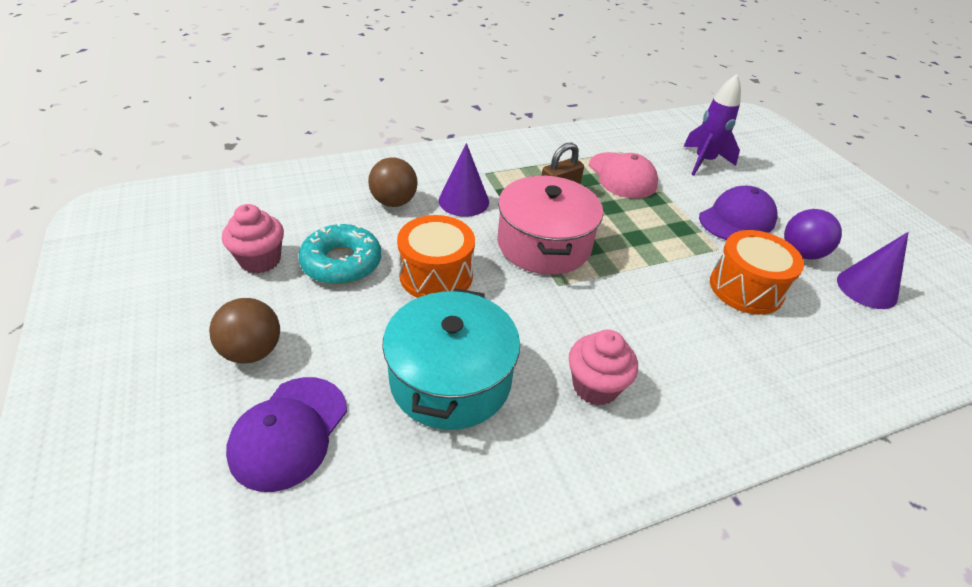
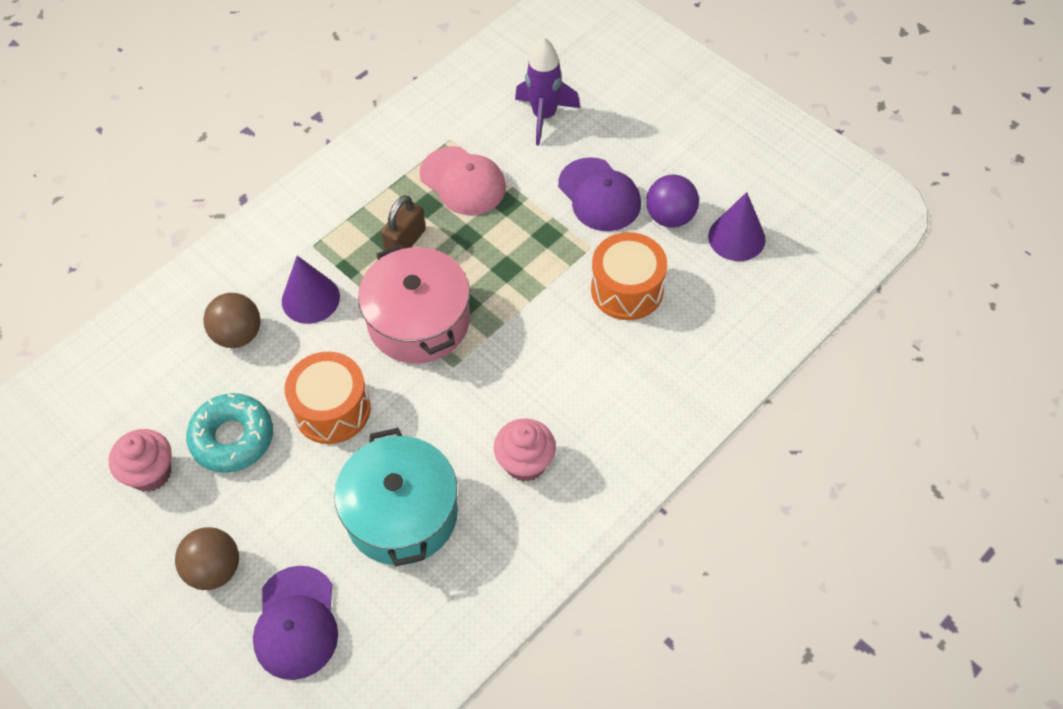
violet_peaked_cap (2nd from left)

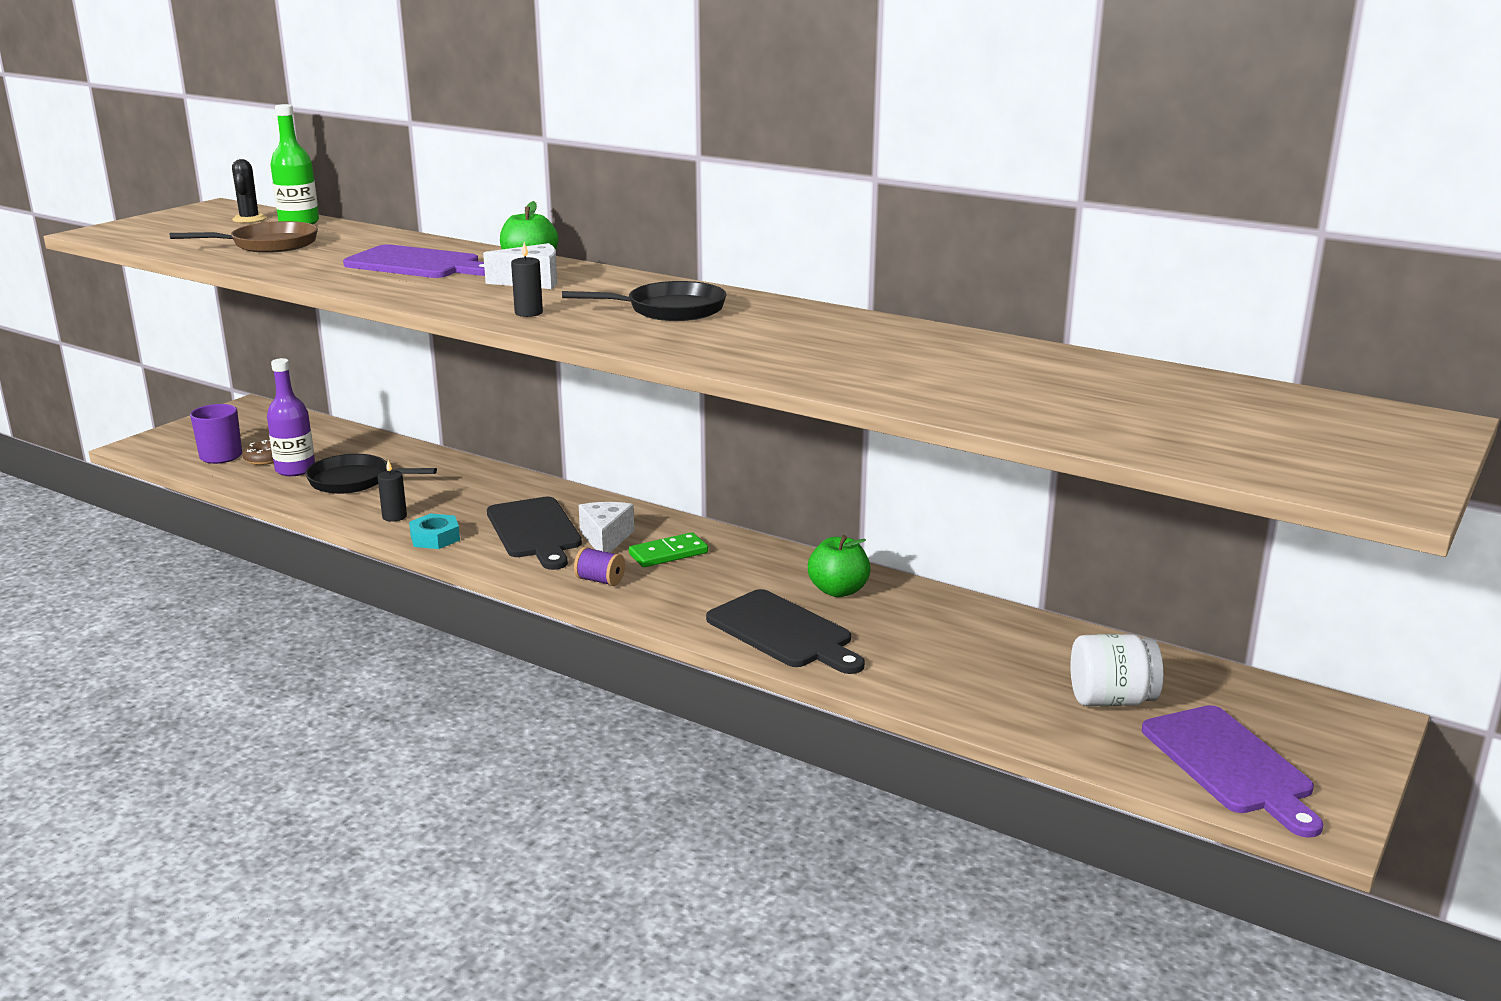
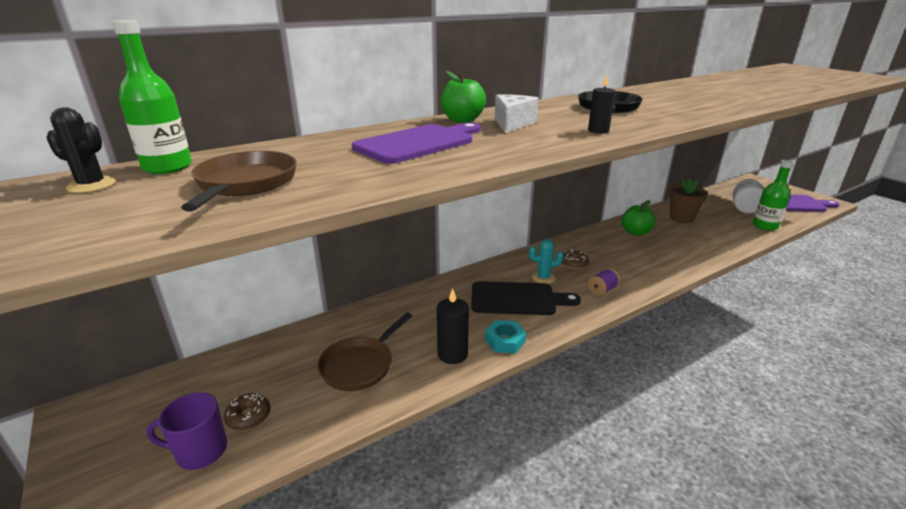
brown_frying_pan (2nd from left); black_candle (1st from left); teal_cactus; brown_donut (2nd from left); brown_flower_pot; green_bottle (2nd from left); violet_bottle; black_bread_board (2nd from left in the first image)

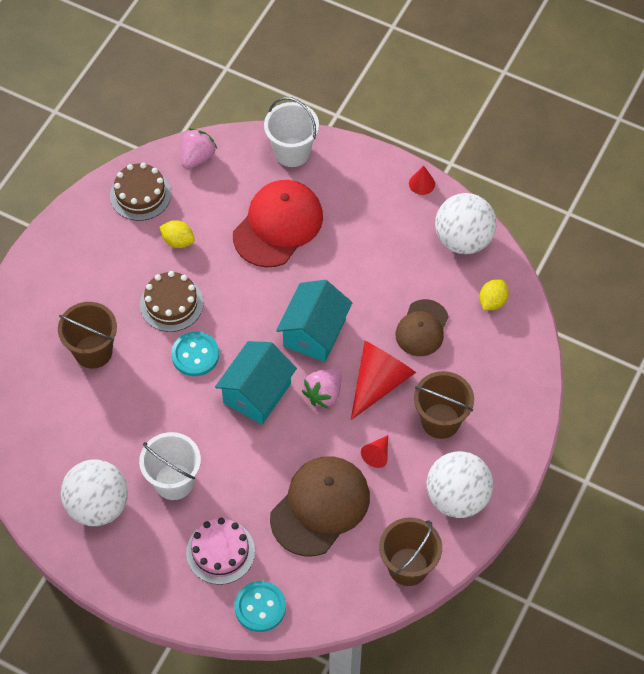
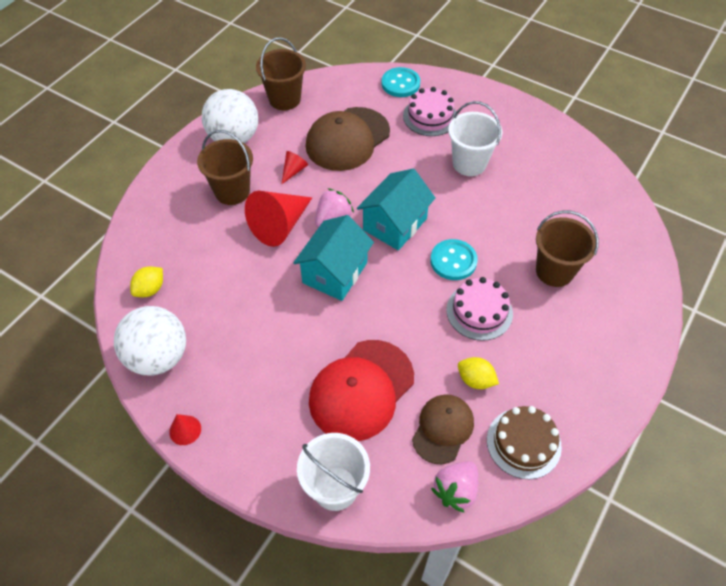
brown_peaked_cap (2nd from left); rose-pink_layer_cake (2nd from left); white_sphere (1st from left in the first image)

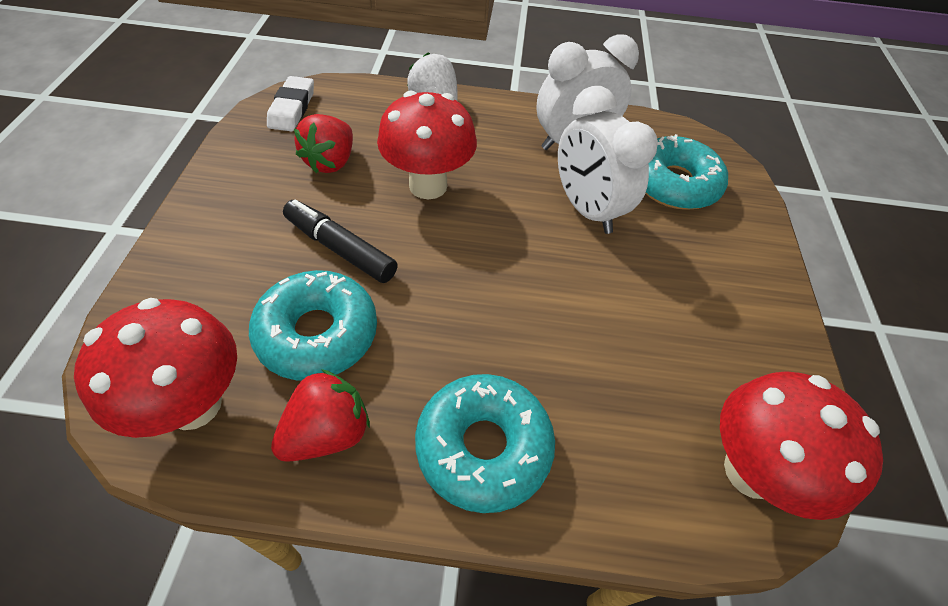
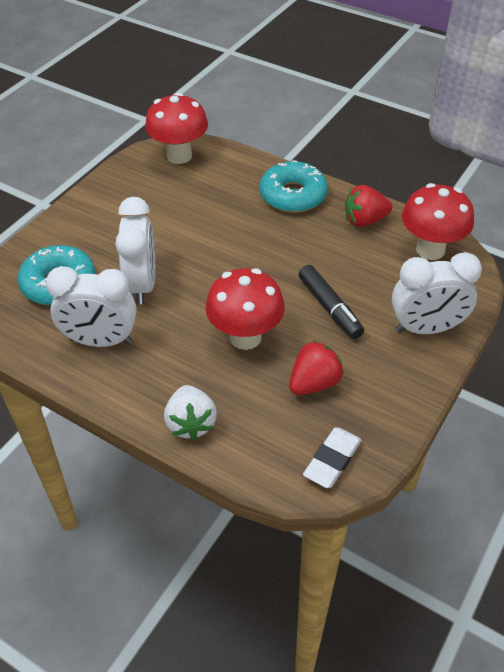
white_clock (3rd from left); teal_donut (1st from left in the first image)

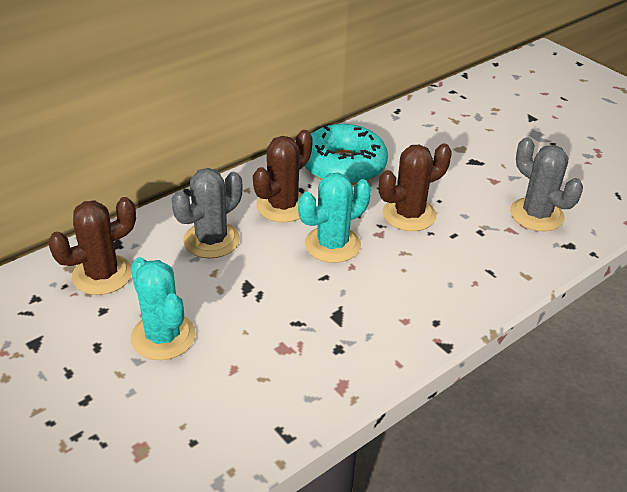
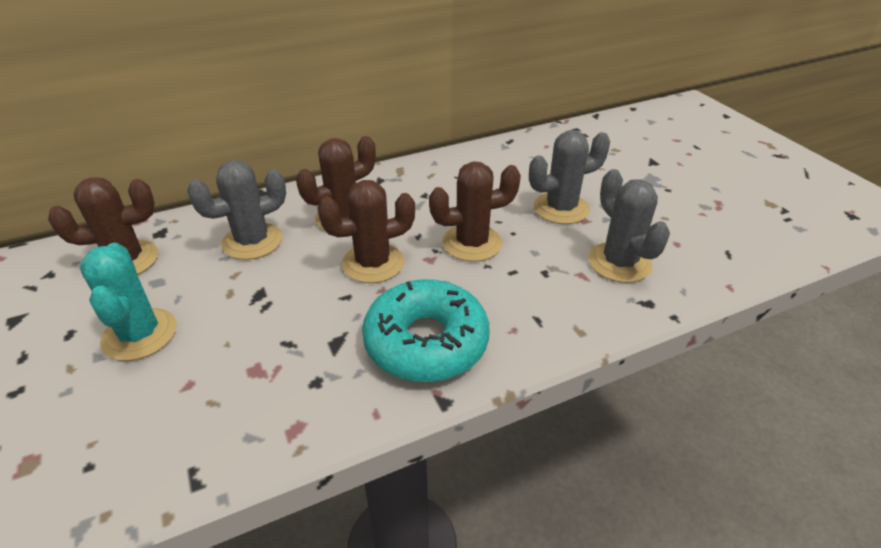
brown_cactus (3rd from left); teal_donut; grey_cactus (2nd from left)

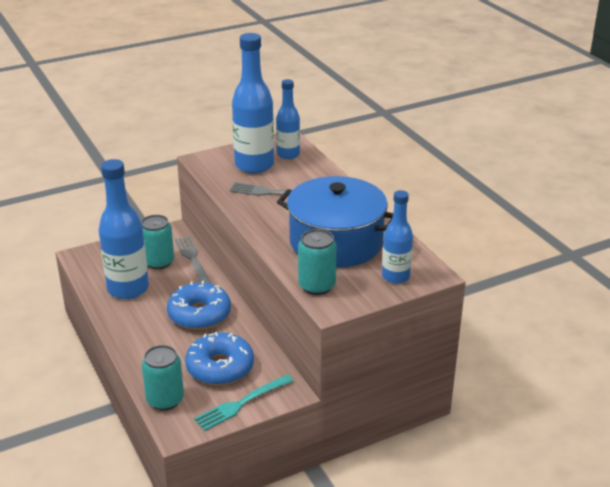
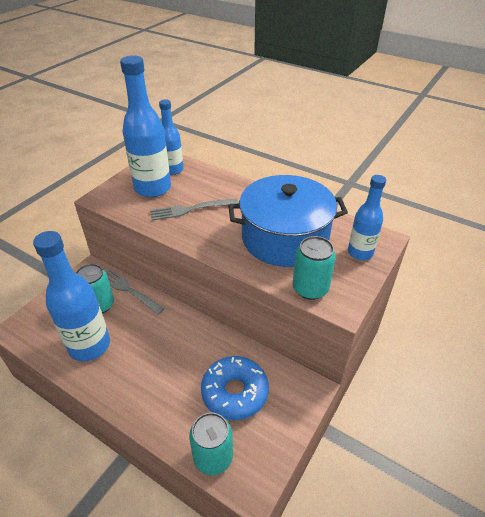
royal_blue_donut (1st from left in the first image); teal_fork

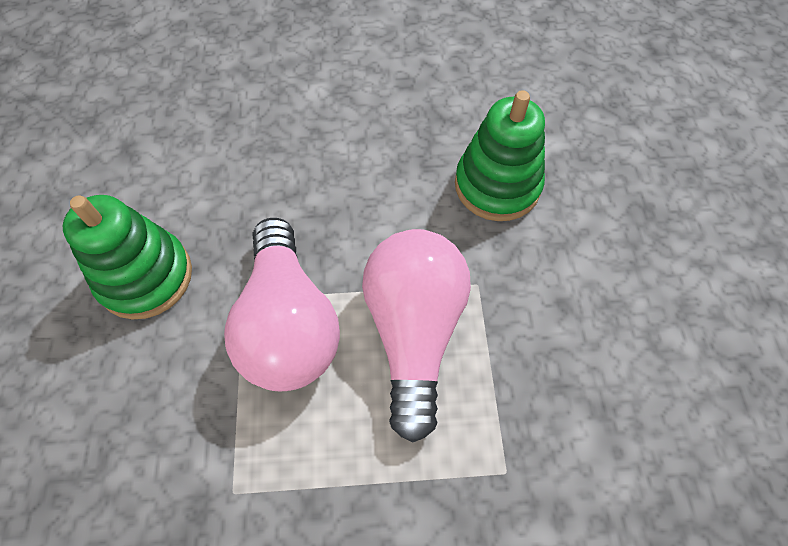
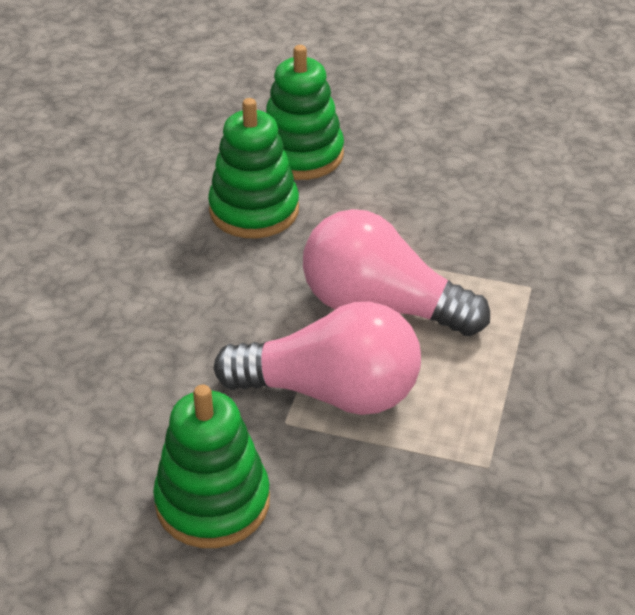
green_stacking_toy (3rd from left)

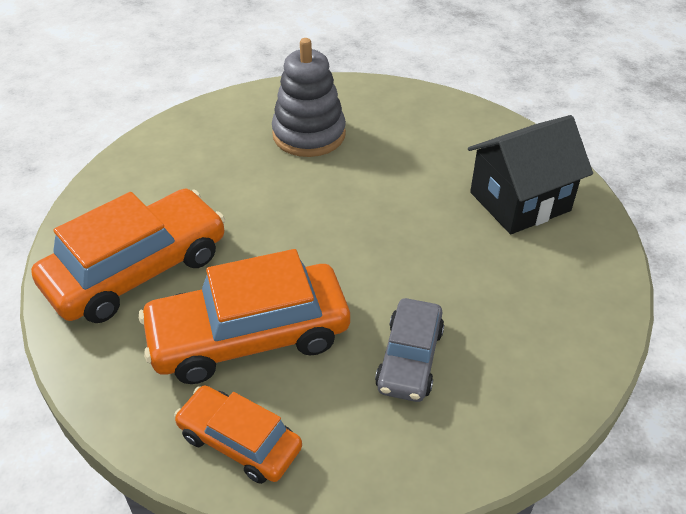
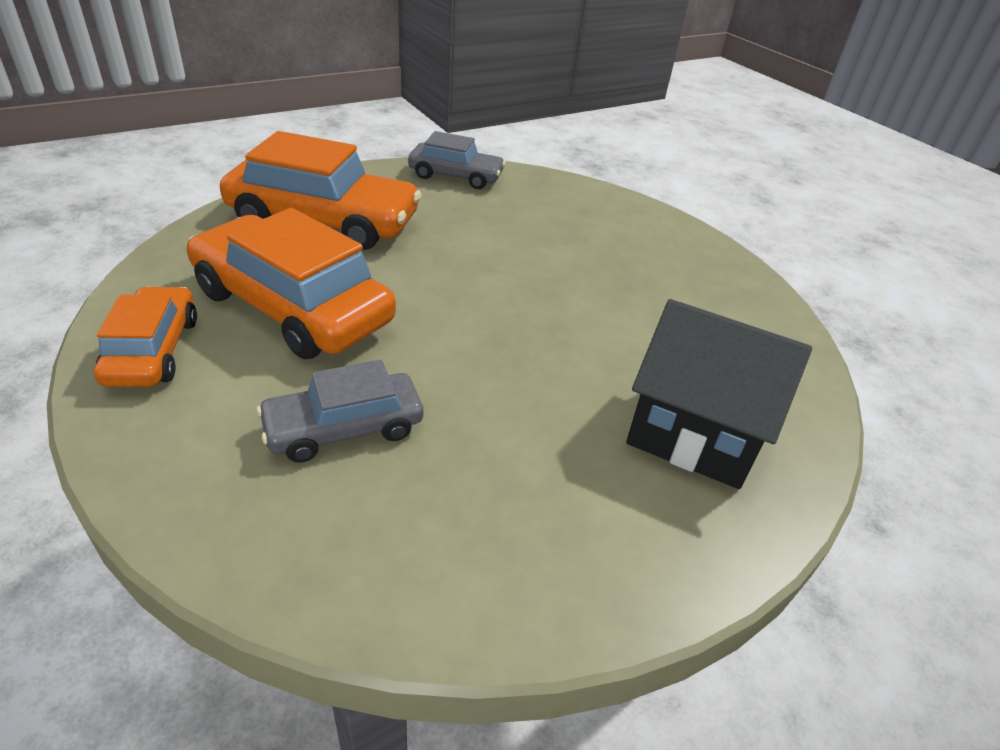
grey_automobile (2nd from left); grey_stacking_toy

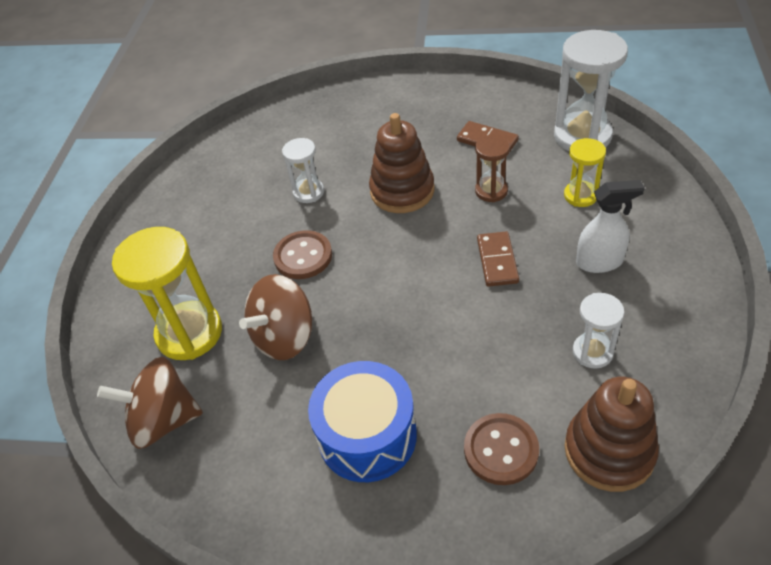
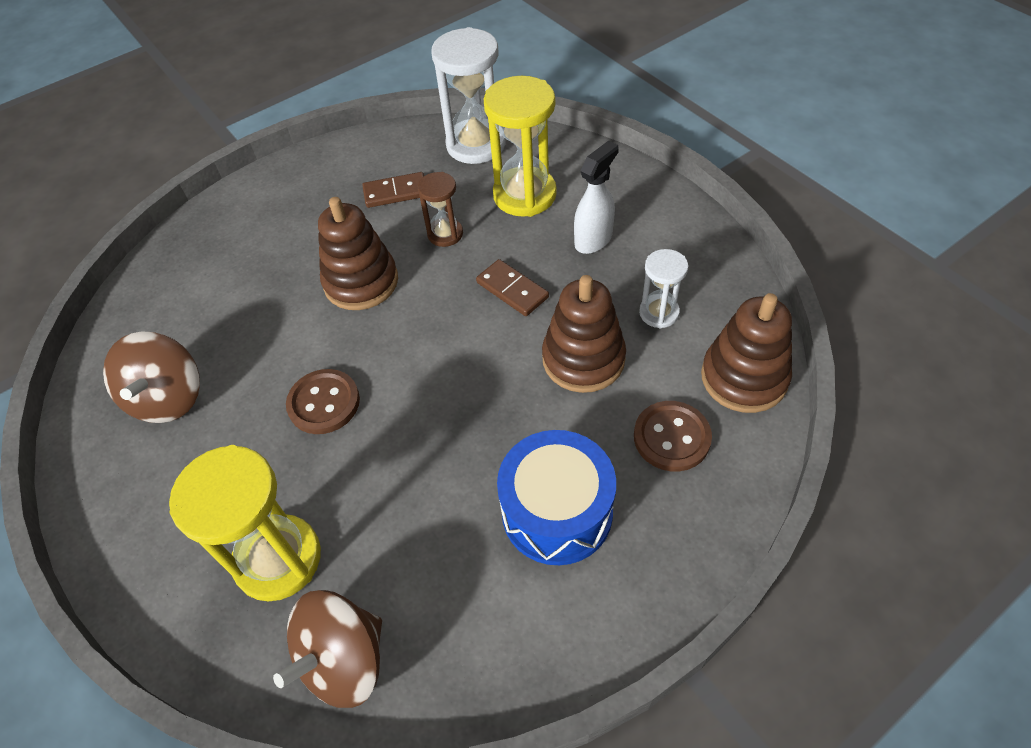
brown_spinning_top (1st from left); bright_yellow_hourglass (2nd from left); brown_stacking_toy (2nd from left); white_hourglass (1st from left in the first image)

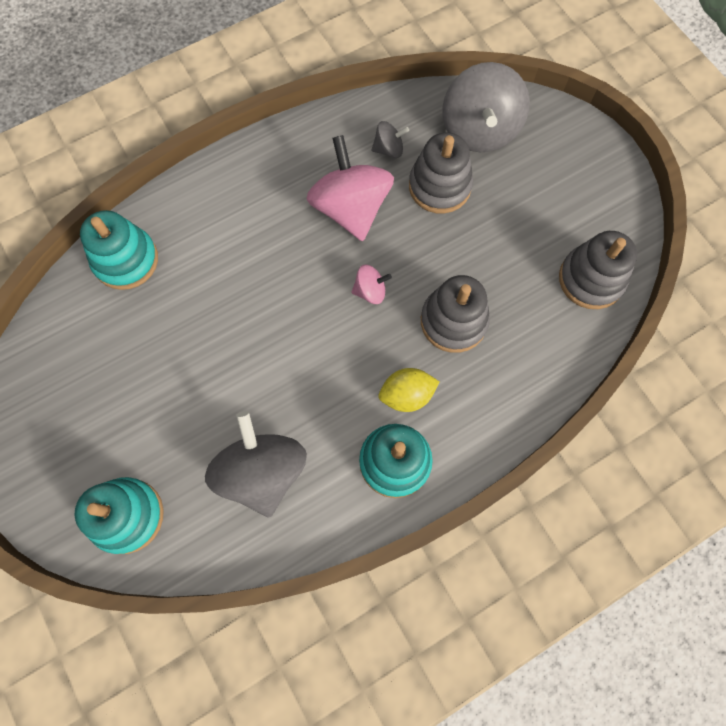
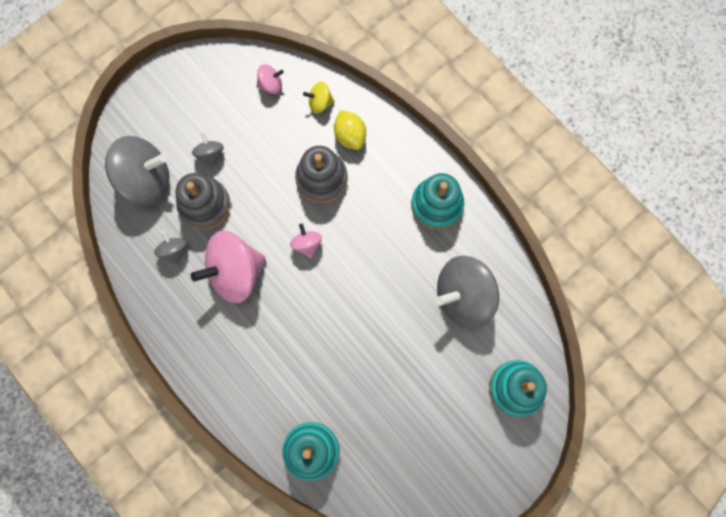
grey_spinning_top (3rd from left); rose-pink_spinning_top (2nd from left); bright_yellow_spinning_top; bright_yellow_toy_lemon

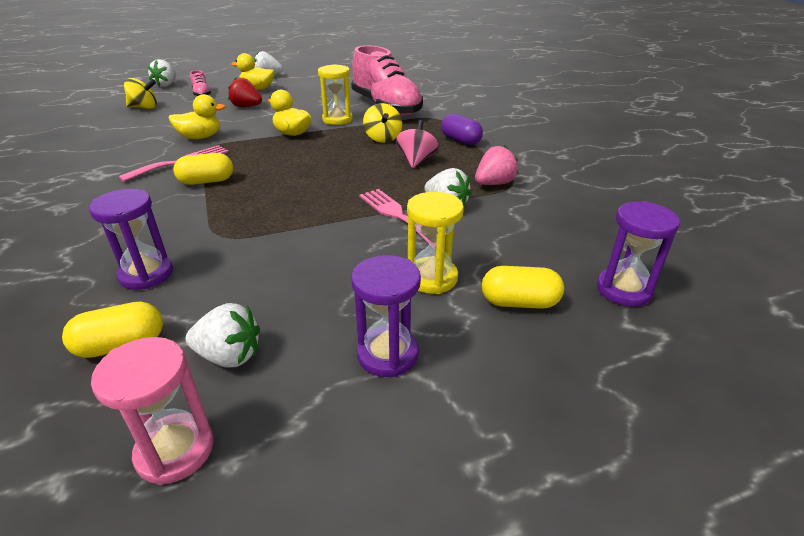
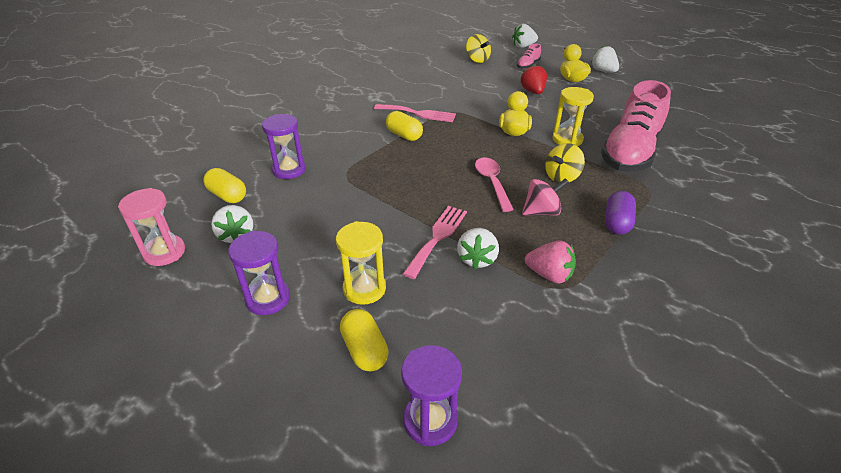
rose-pink_teaspoon; bright_yellow_duck (1st from left in the first image)

